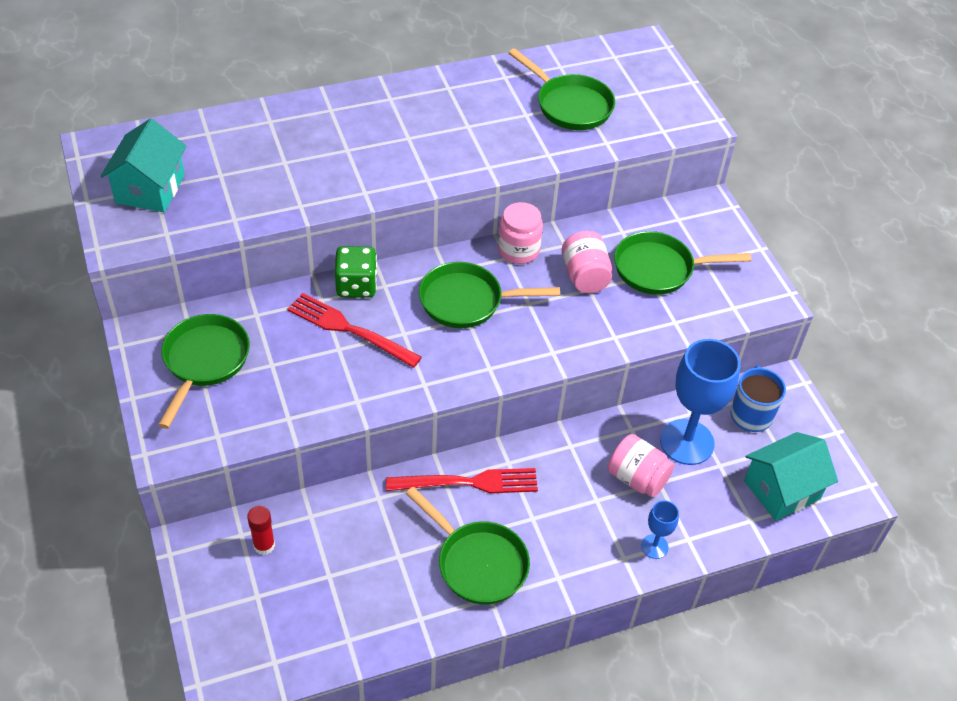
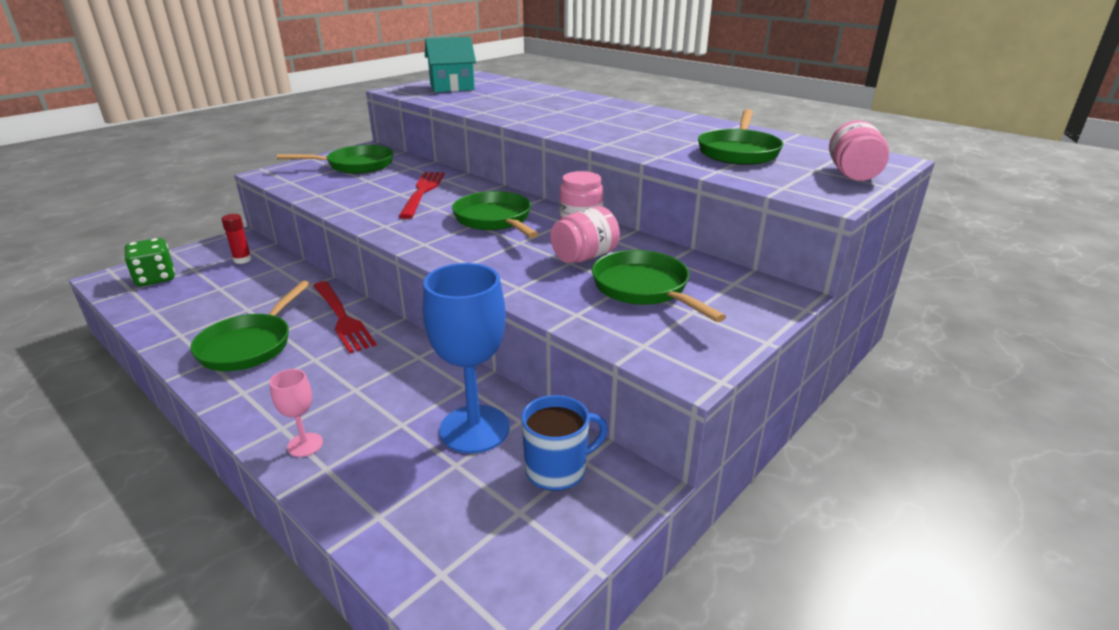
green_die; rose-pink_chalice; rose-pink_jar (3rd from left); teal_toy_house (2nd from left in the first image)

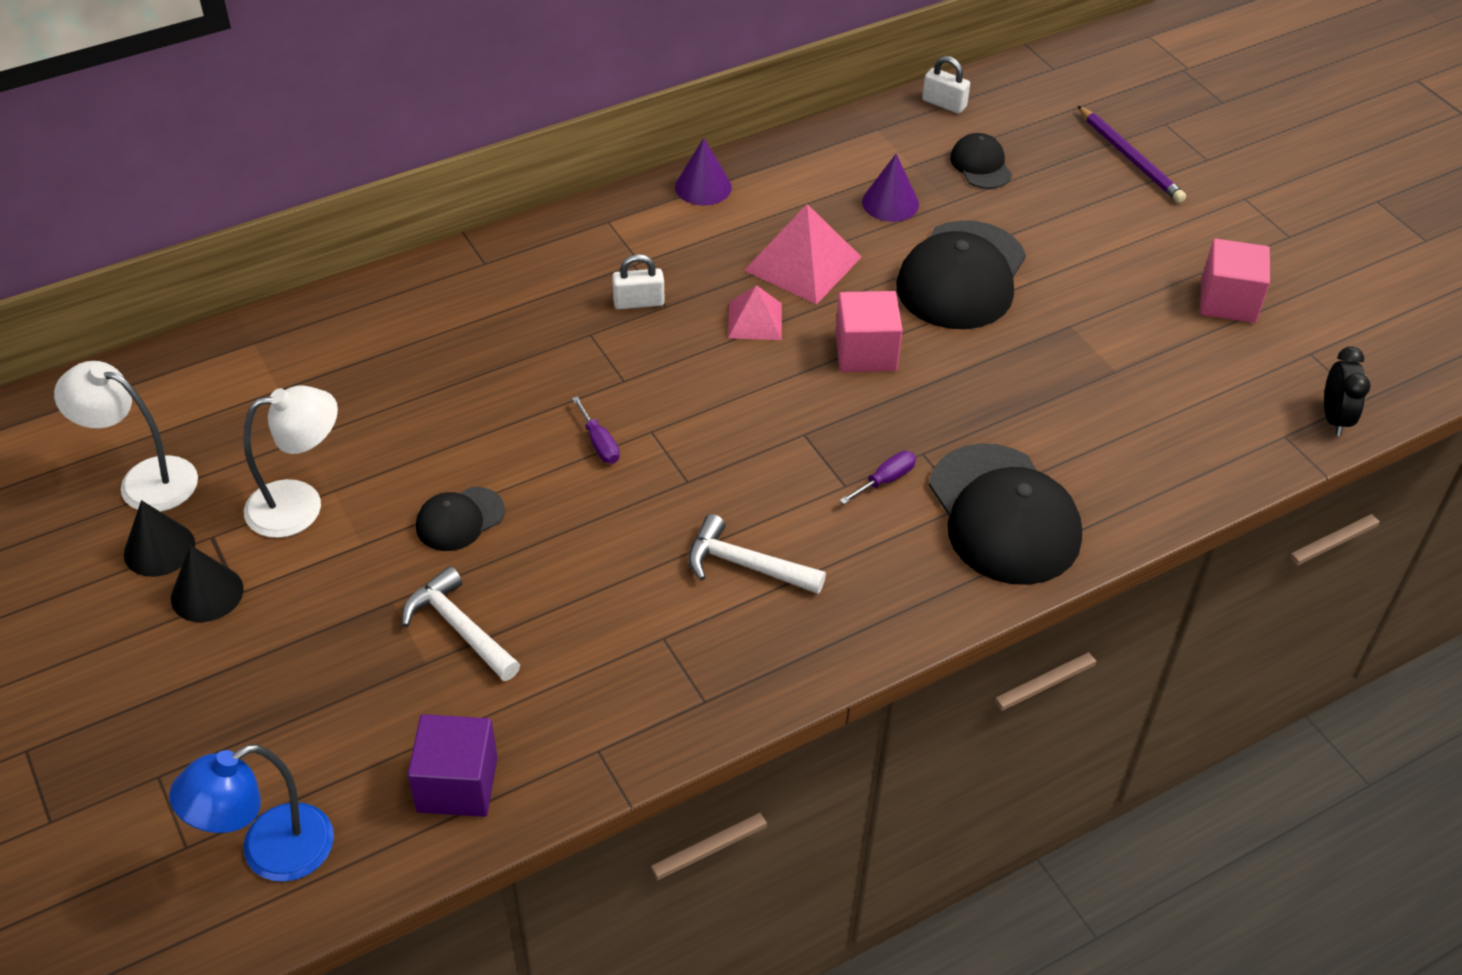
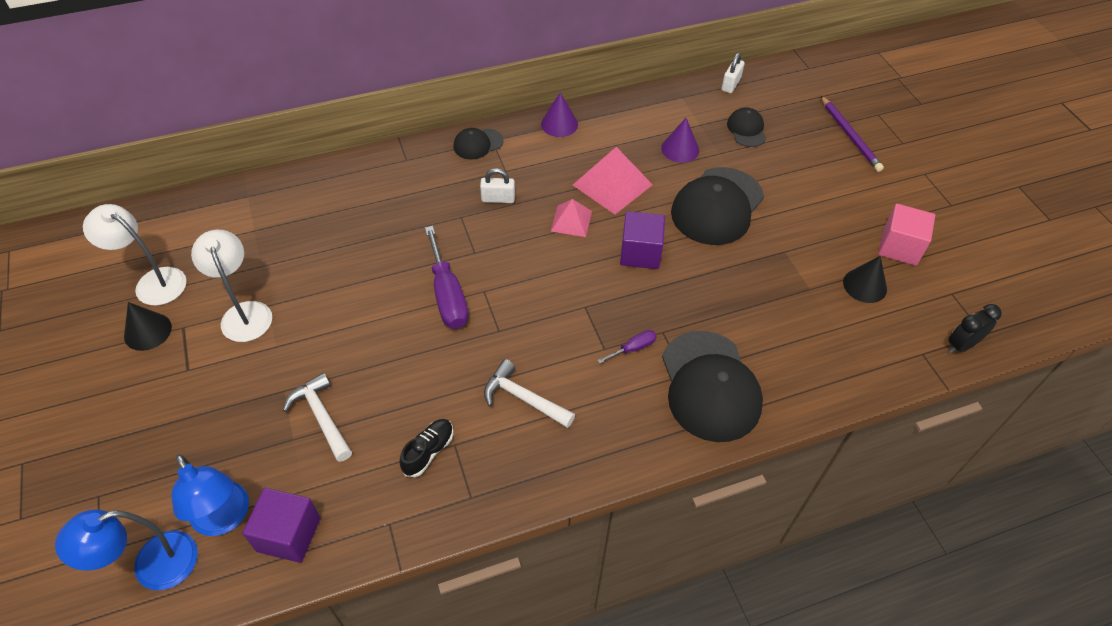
royal_blue_lamp (2nd from left); white_lamp (2nd from left); black_sneaker; violet_screwdriver (1st from left); black_peaked_cap (1st from left); violet_cube (2nd from left); white_lock (2nd from left); black_cone_shape (2nd from left); black_clock

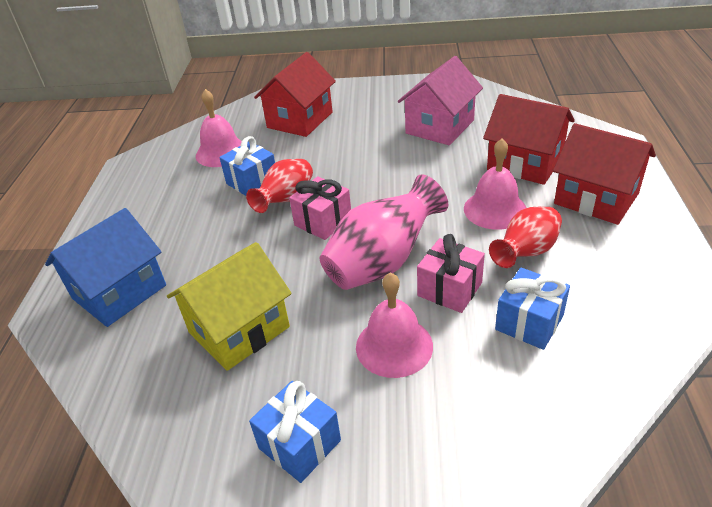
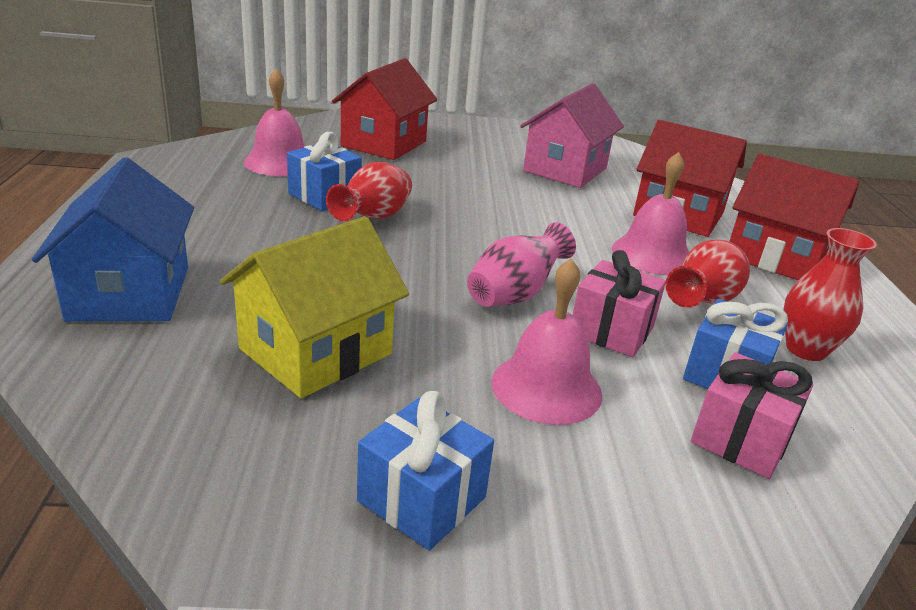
royal_blue_toy_house; rose-pink_tall_vase; rose-pink_gift (2nd from left); red_tall_vase (3rd from left)

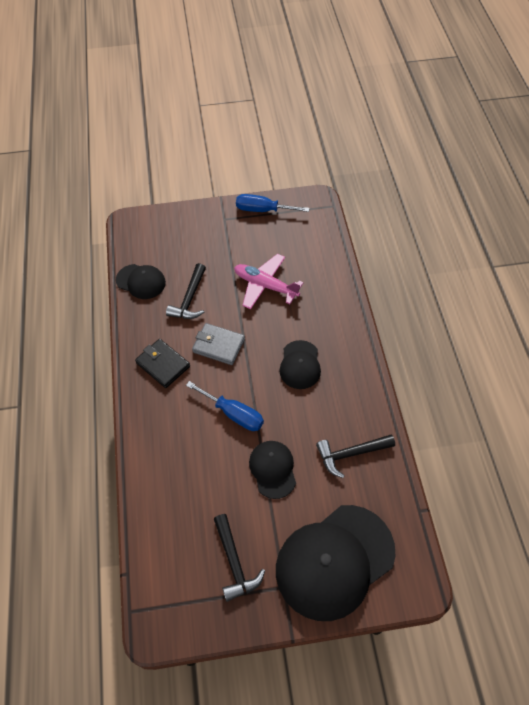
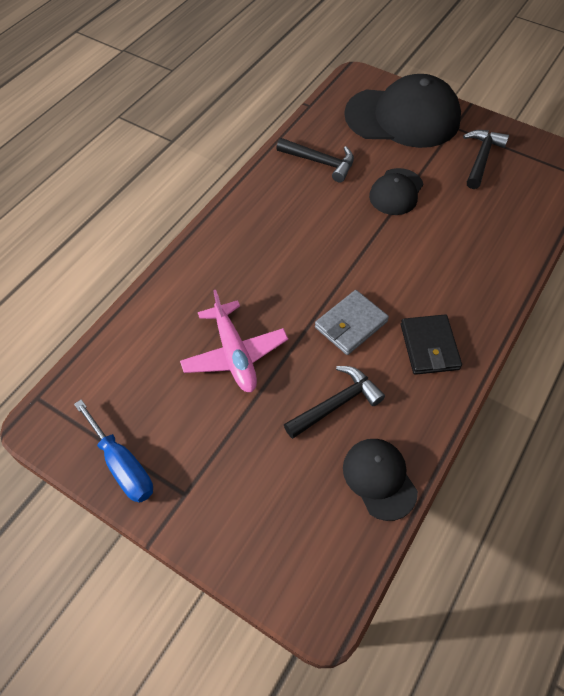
grey_wallet; royal_blue_screwdriver (1st from left in the first image); black_peaked_cap (3rd from left in the first image)

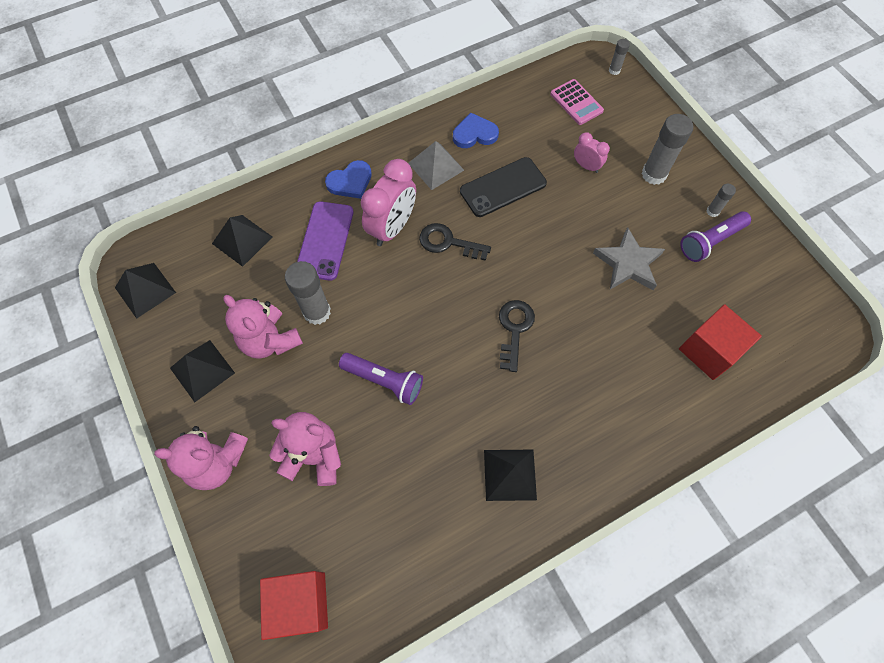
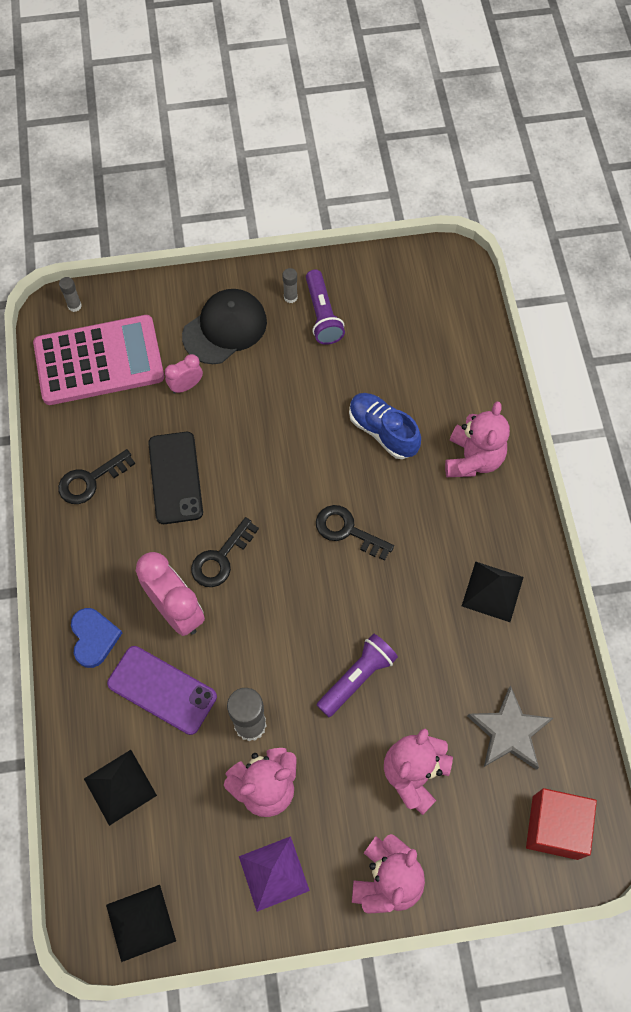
rose-pink_adding_machine; black_latchkey (1st from left); black_peaked_cap; violet_pyramid_shape; royal_blue_sneaker; rose-pink_teddy (4th from left); grey_five-pointed_star; grey_pyramid_shape; red_cube (2nd from left in the first image)

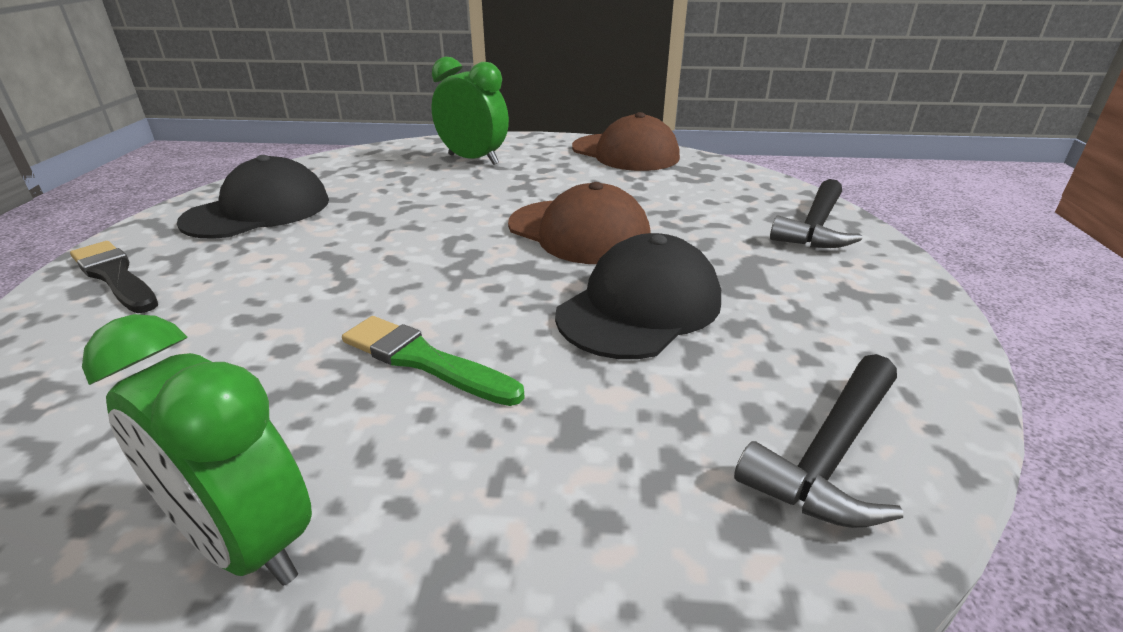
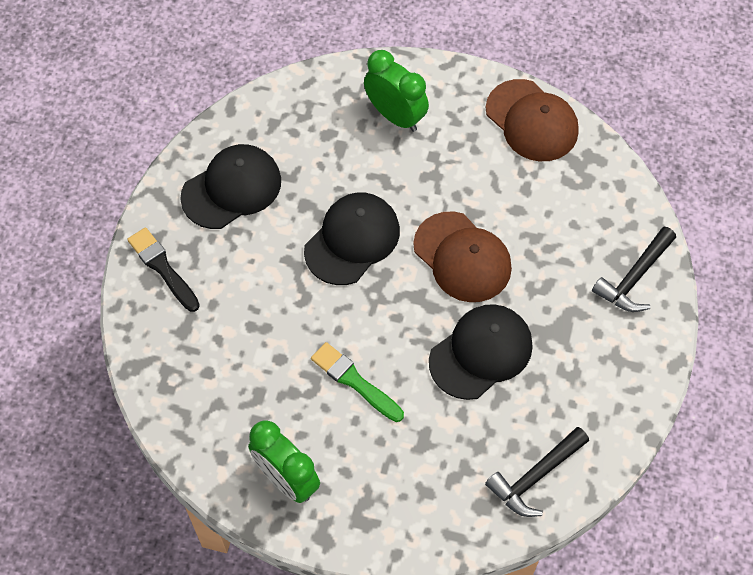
black_peaked_cap (2nd from left)

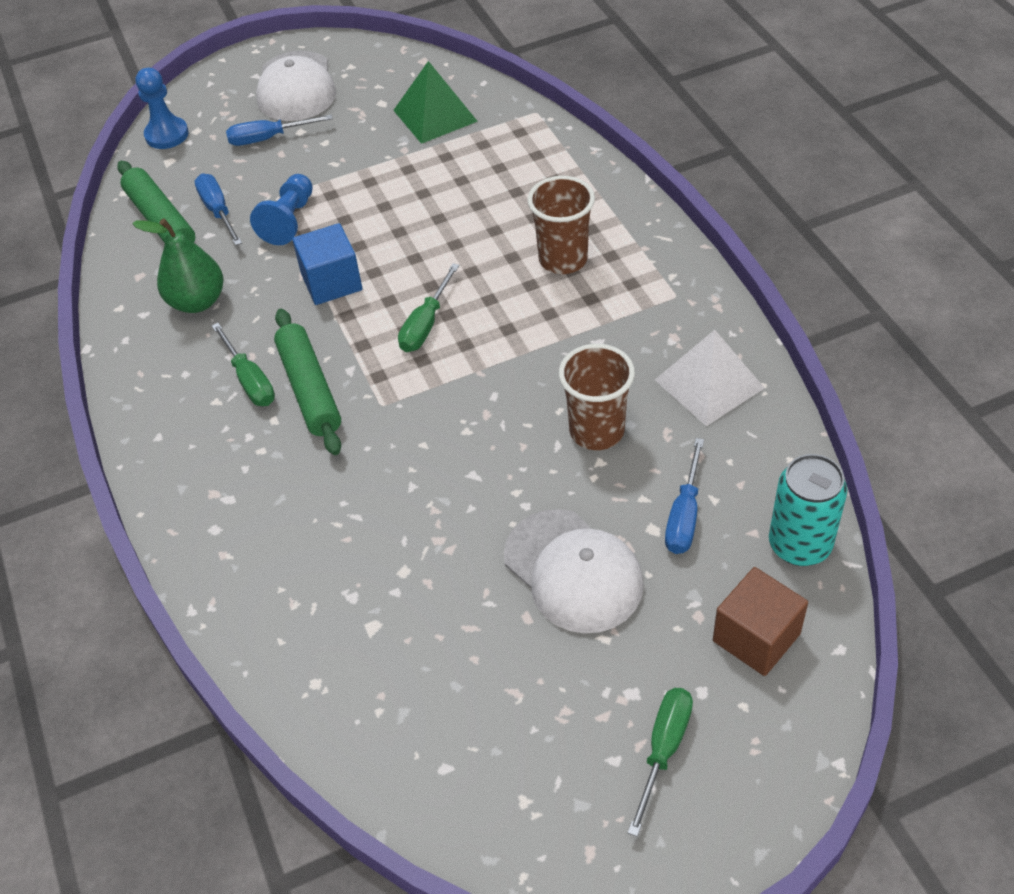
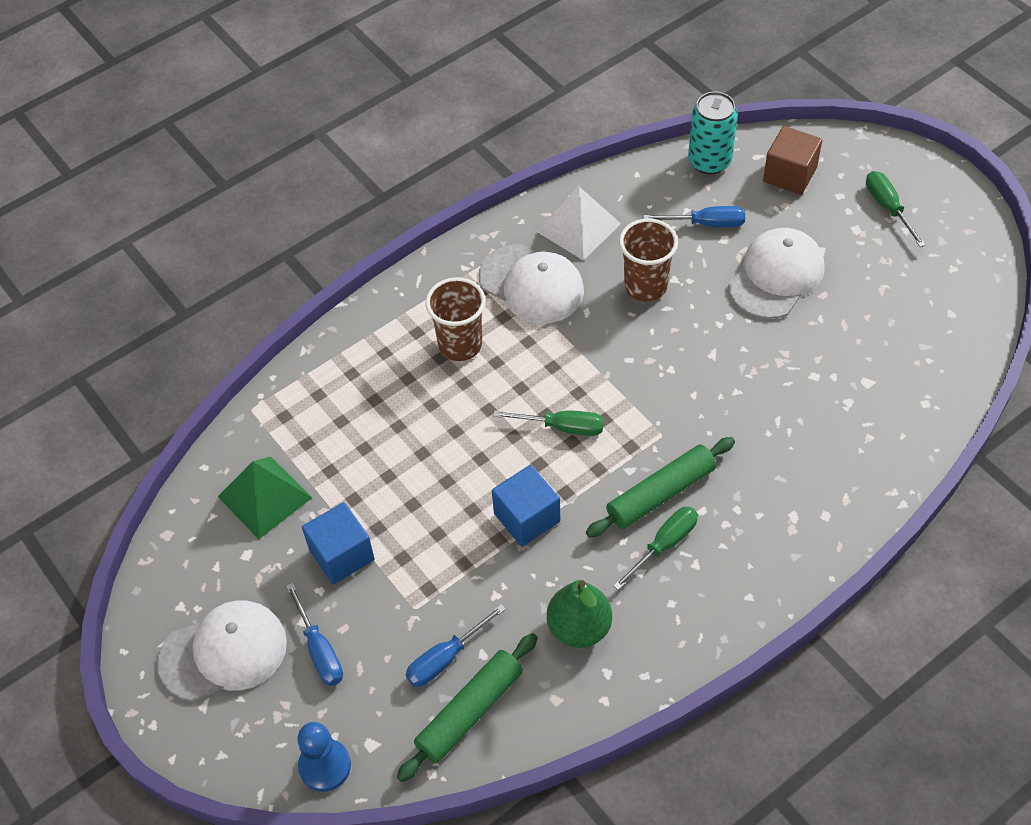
royal_blue_cube (1st from left); white_peaked_cap (2nd from left); green_screwdriver (3rd from left); royal_blue_pawn (2nd from left in the first image)

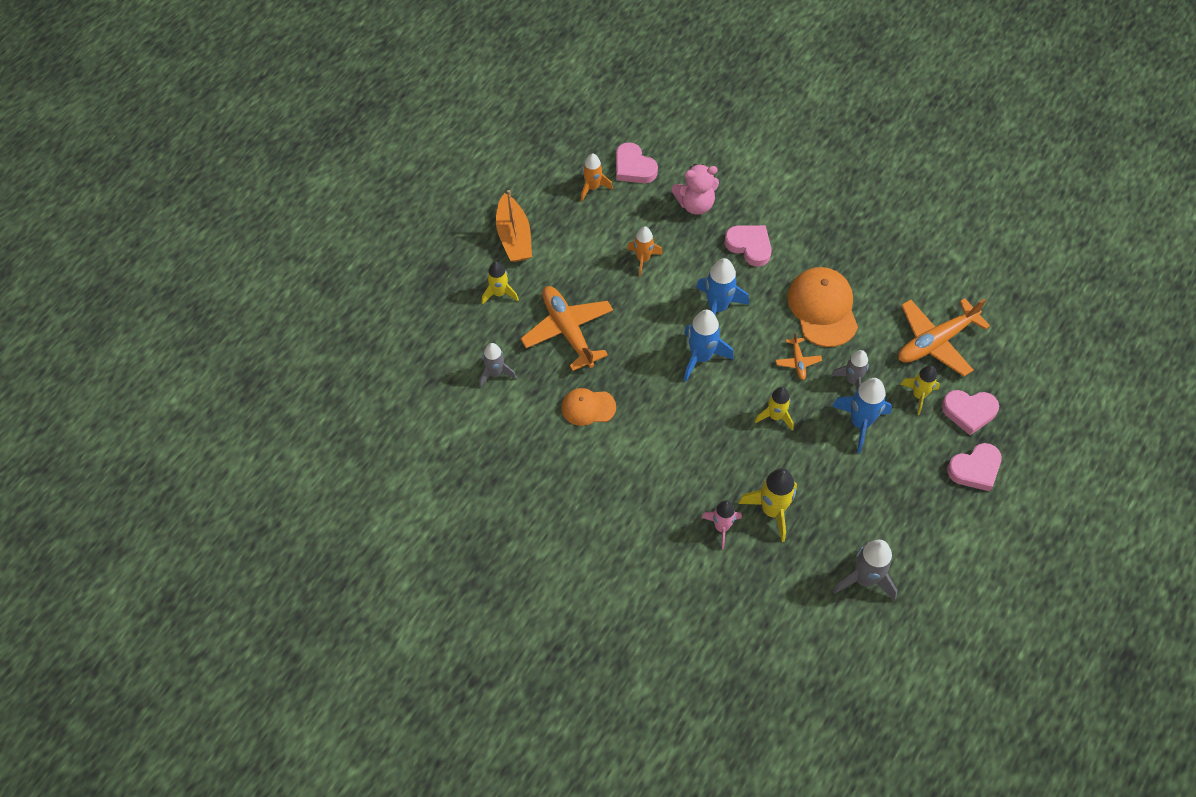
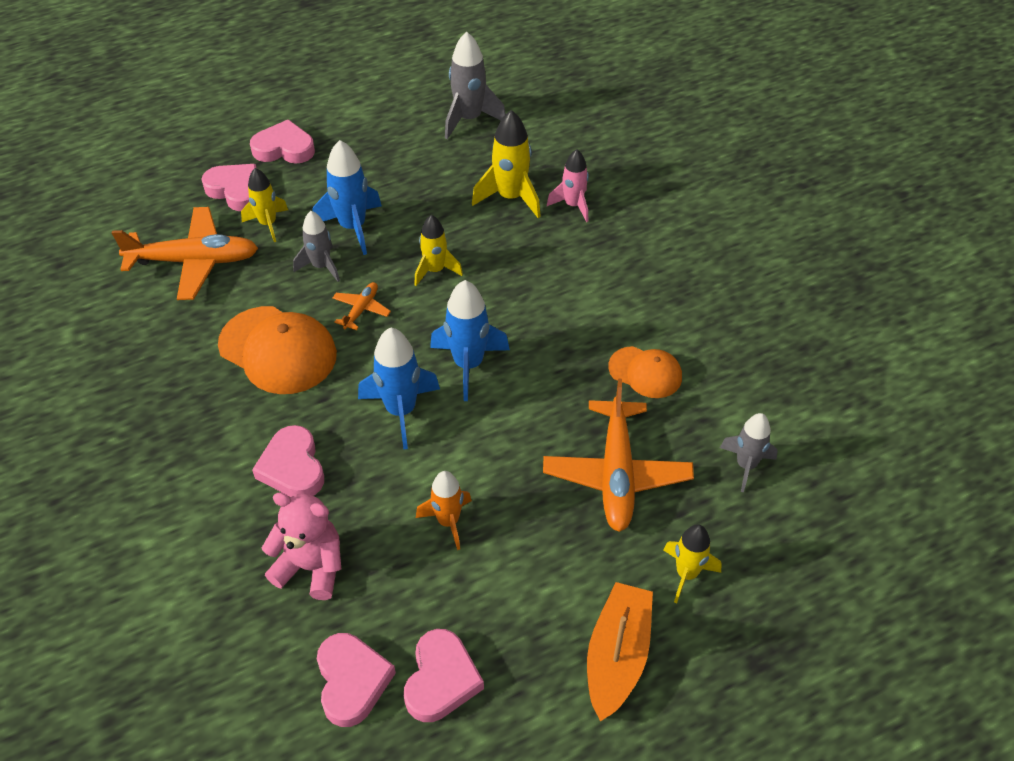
orange-coloured_peaked_cap (1st from left); rose-pink_heart_shape (5th from left)

